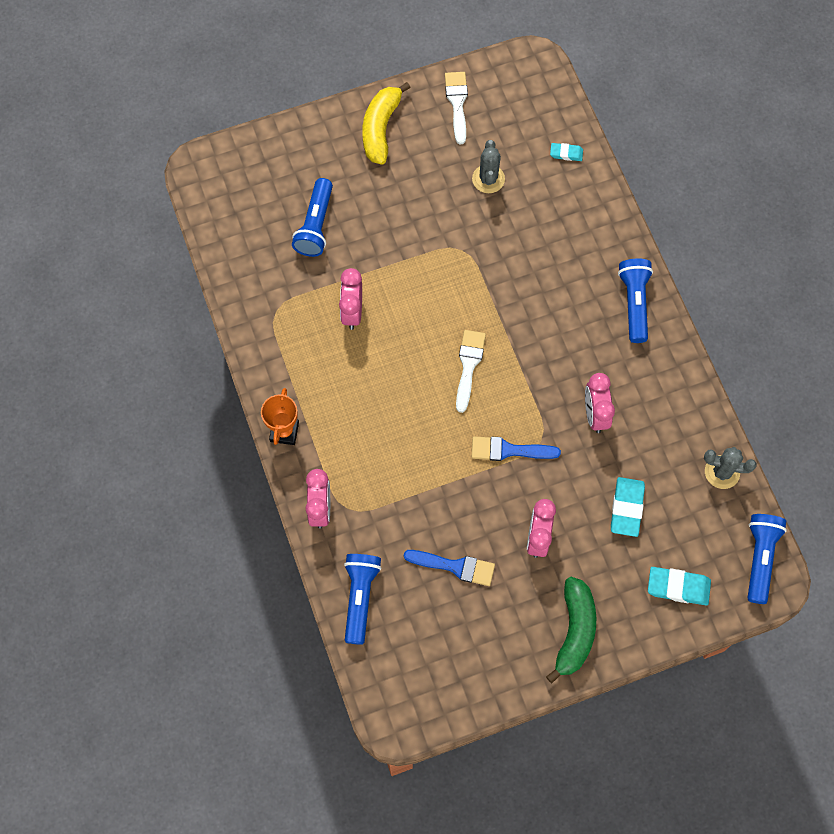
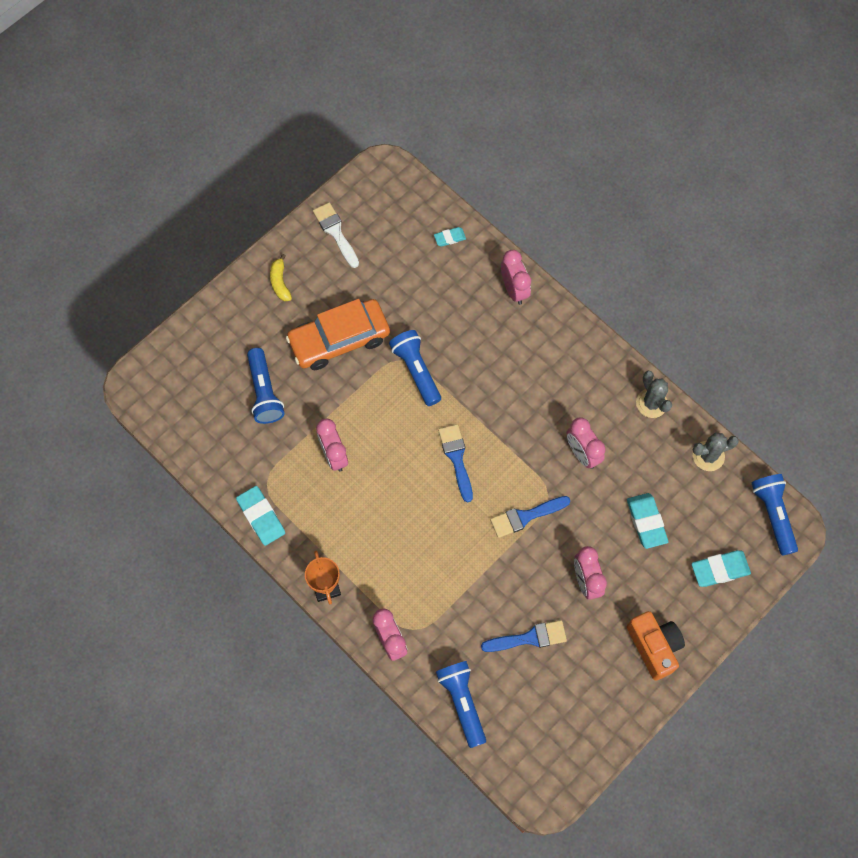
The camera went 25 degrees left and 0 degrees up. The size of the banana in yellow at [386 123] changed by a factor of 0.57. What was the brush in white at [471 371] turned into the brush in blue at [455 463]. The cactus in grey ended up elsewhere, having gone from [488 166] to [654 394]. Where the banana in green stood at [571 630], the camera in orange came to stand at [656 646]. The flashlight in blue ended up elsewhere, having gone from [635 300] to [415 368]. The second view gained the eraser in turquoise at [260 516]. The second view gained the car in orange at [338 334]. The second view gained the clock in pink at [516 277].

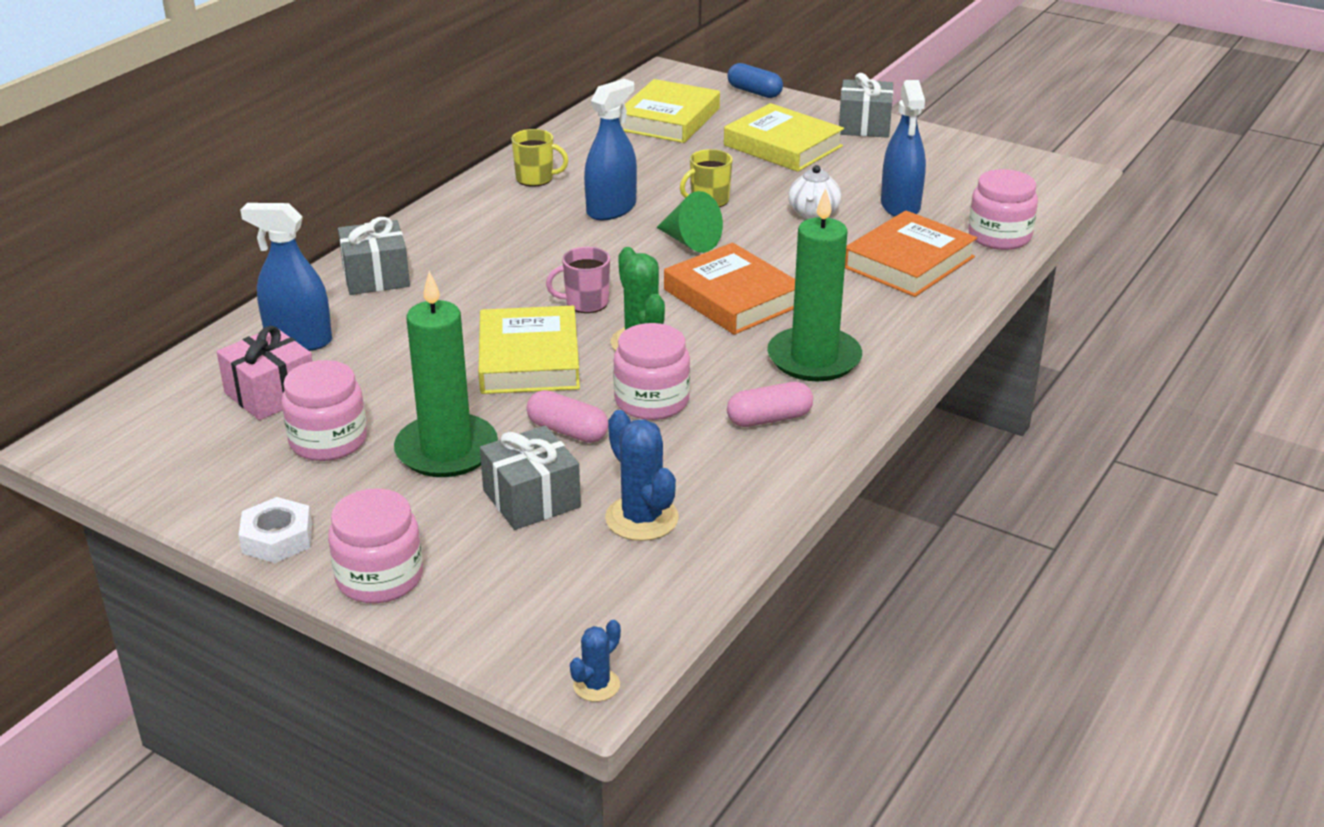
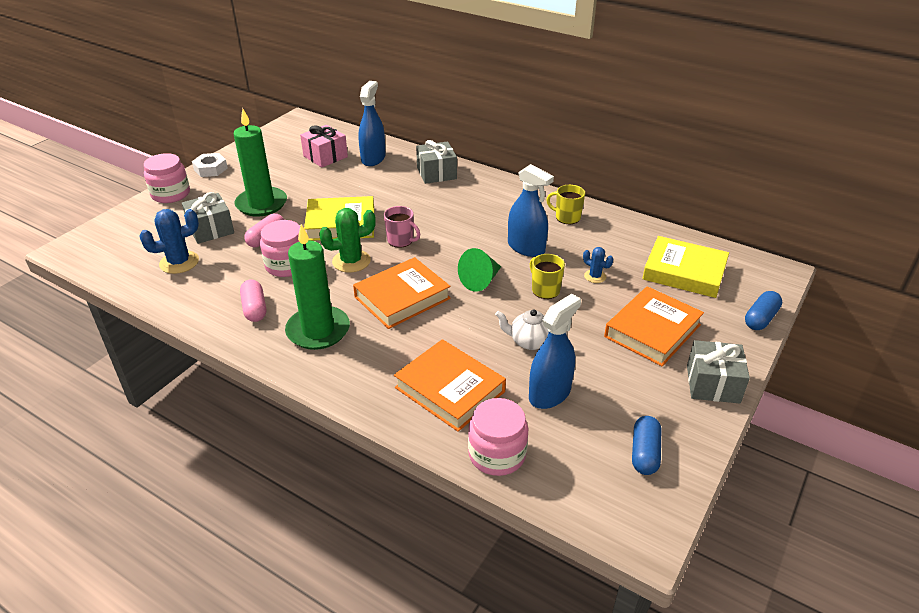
The camera went 90 degrees right and 5 degrees up. The second view lost the jar in pink at [324 410]. The mug in yellow at [539 158] ended up facing another way, 105 degrees clockwise from before. The mug in pink at [578 280] ended up facing another way, 135 degrees clockwise from before. The cactus in blue ended up elsewhere, having gone from [595 661] to [598 265]. What was the book in yellow at [784 137] turned into the book in orange at [654 326]. The spray bottle in blue at [903 148] ended up facing another way, 135 degrees clockwise from before. The second view gained the capsule in blue at [647 445].

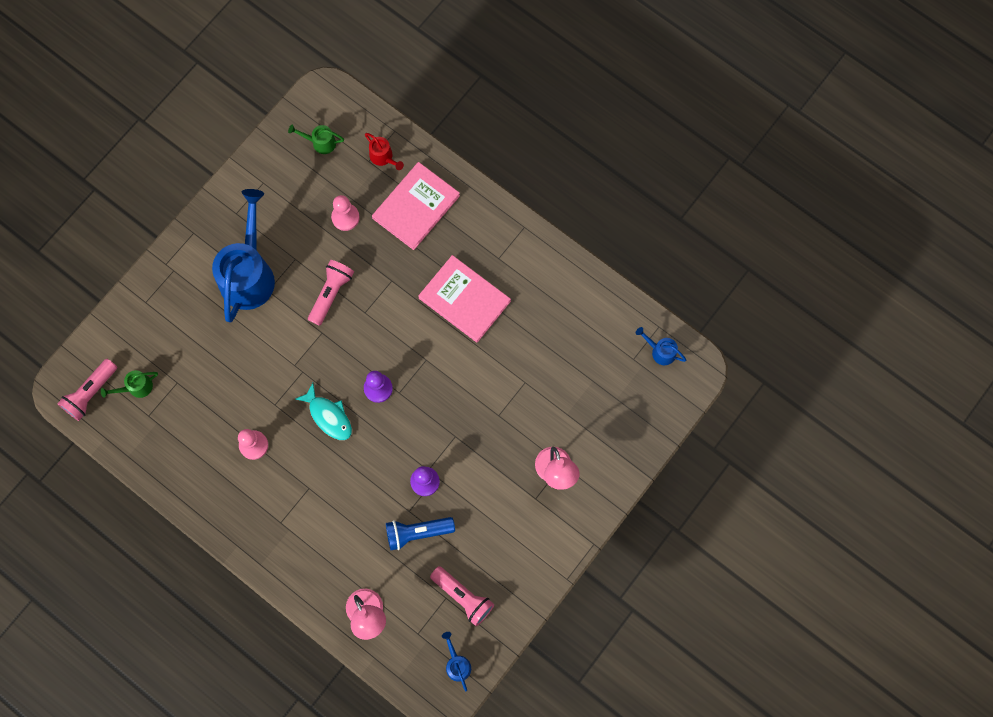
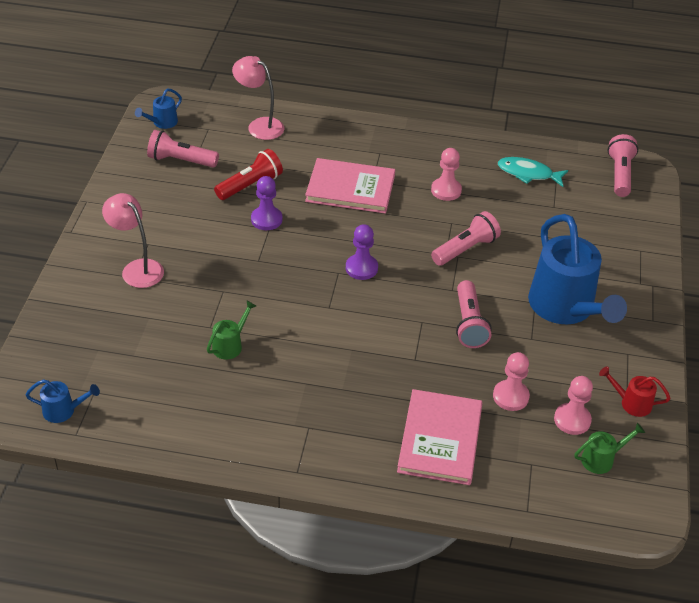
The camera went 150 degrees right and 30 degrees down. The watering can in green ended up elsewhere, having gone from [129 384] to [231 330]. The fish in turquoise ended up elsewhere, having gone from [323 411] to [533 172]. The watering can in red ended up elsewhere, having gone from [384 151] to [634 392]. What was the flashlight in blue at [420 533] turned into the flashlight in red at [248 174]. The book in pink ended up elsewhere, having gone from [464 298] to [350 186]. The watering can in blue at [456 661] ended up facing another way, 90 degrees clockwise from before. The second view gained the flashlight in pink at [466 238]. The second view gained the pawn in pink at [573 405].

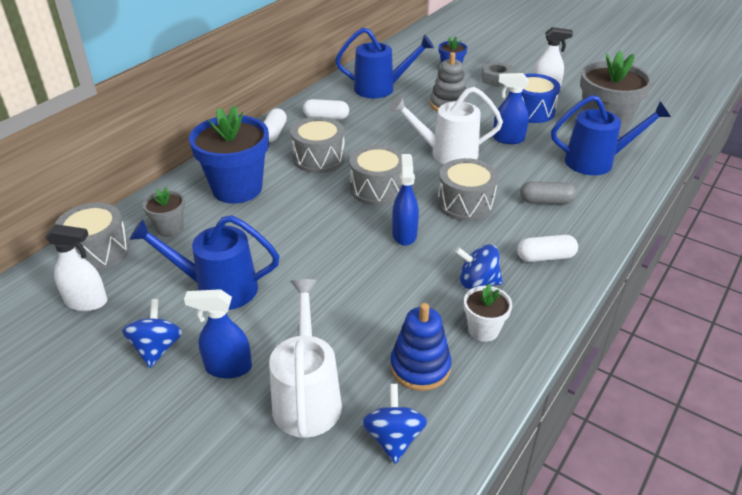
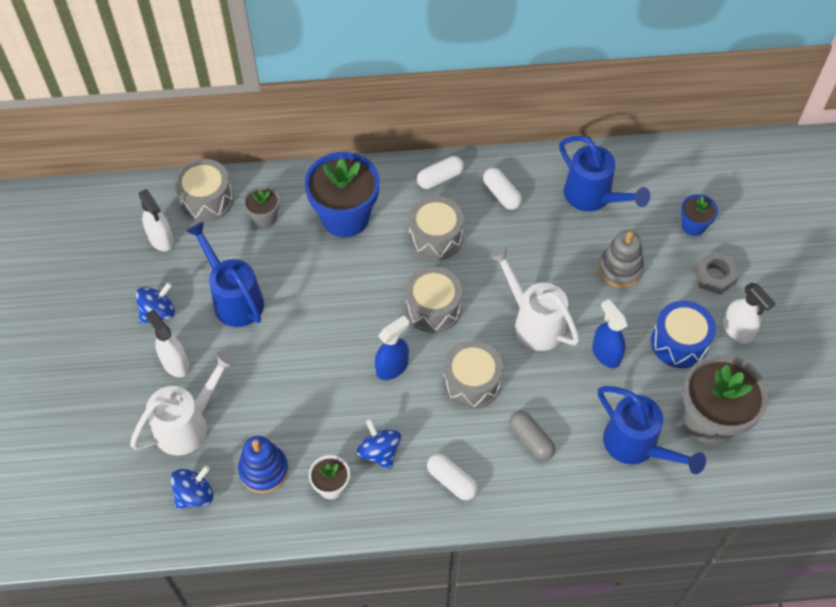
The camera went 50 degrees right and 20 degrees up. What was the spray bottle in blue at [218 334] turned into the spray bottle in white at [167 343].

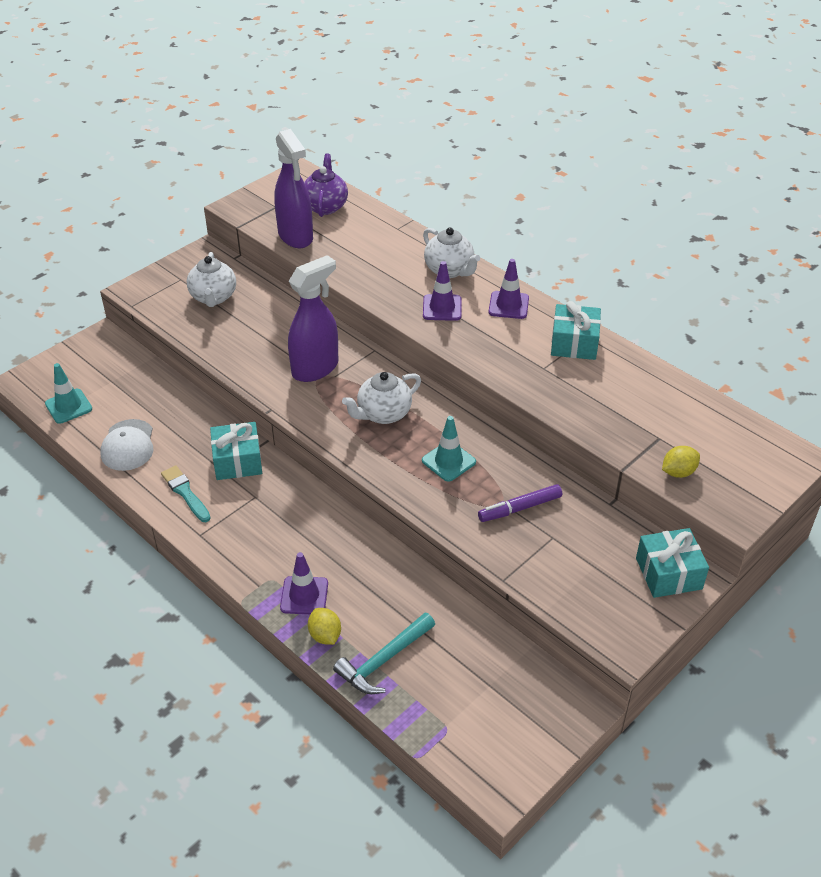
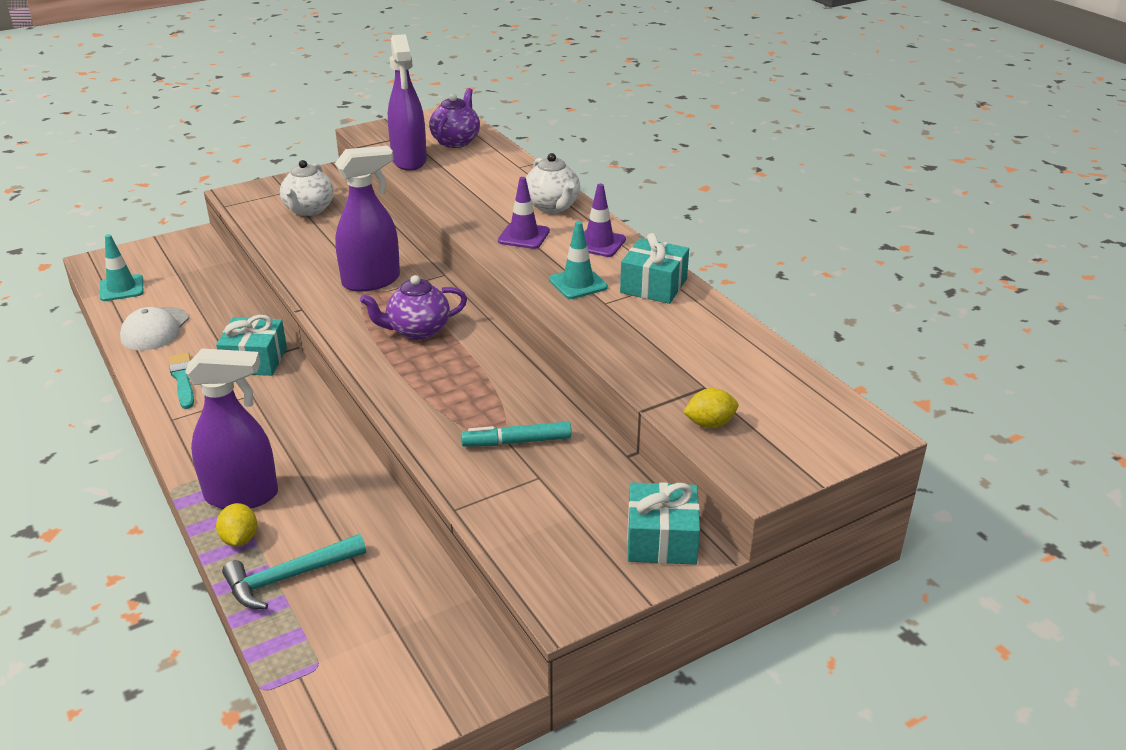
The camera went 15 degrees right and 10 degrees down. Where the traffic cone in purple stood at [304 583], the spray bottle in purple came to stand at [231 428]. What was the teapot in white at [381 398] turned into the teapot in purple at [413 307]. The traffic cone in turquoise ended up elsewhere, having gone from [449 449] to [578 260]. What was the marker in purple at [520 503] turned into the marker in turquoise at [516 434].

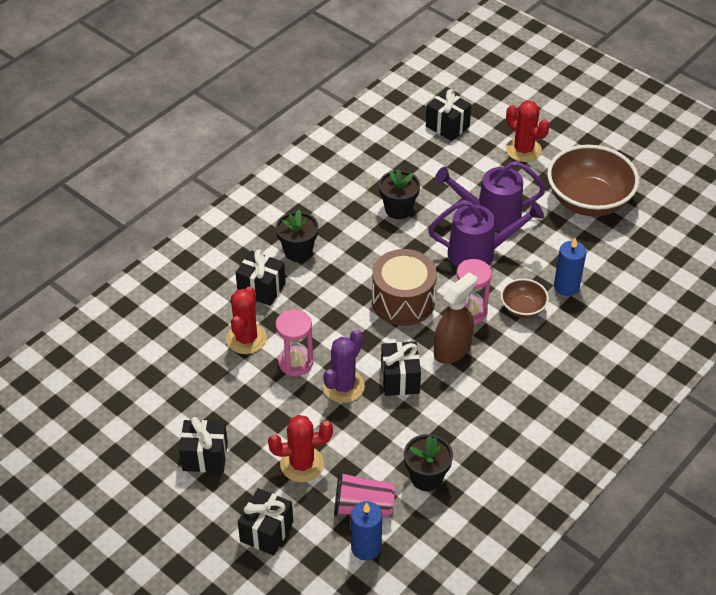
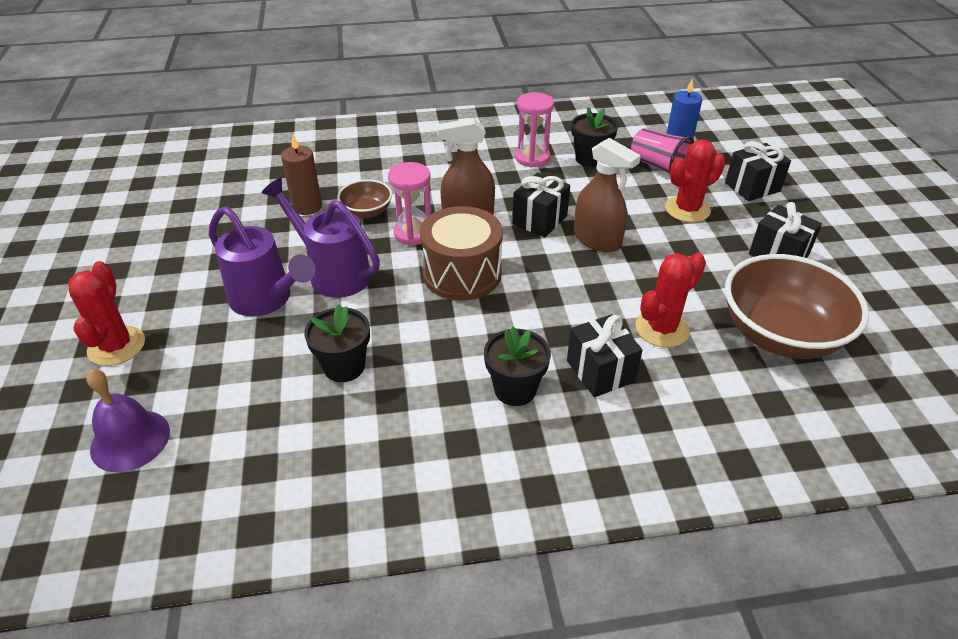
The camera went 140 degrees left and 5 degrees down. The cactus in red at [300 448] ended up facing another way, 60 degrees counterclockwise from before. The hourglass in pink ended up elsewhere, having gone from [294 342] to [534 130]. Where the cactus in purple stood at [344 366], the spray bottle in brown came to stand at [607 195]. Where the gift in black stood at [449 115], the bell in purple came to stand at [128 420]. The bowl in brown ended up elsewhere, having gone from [593 181] to [797 306]. What was the candle in blue at [570 266] turned into the candle in brown at [301 175].

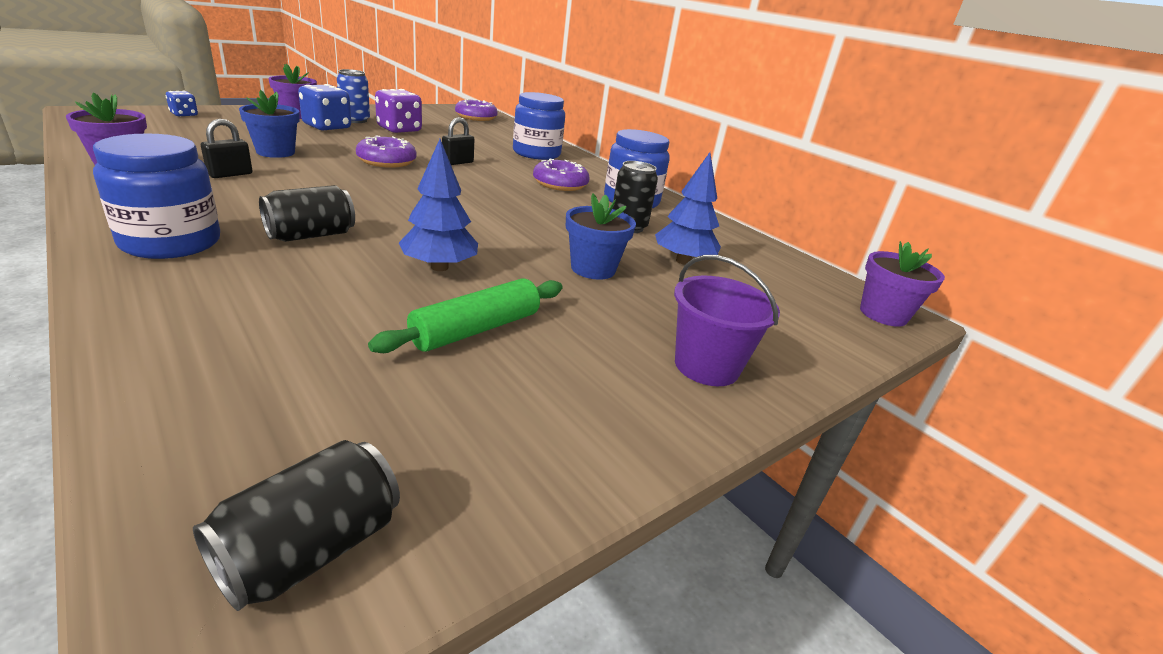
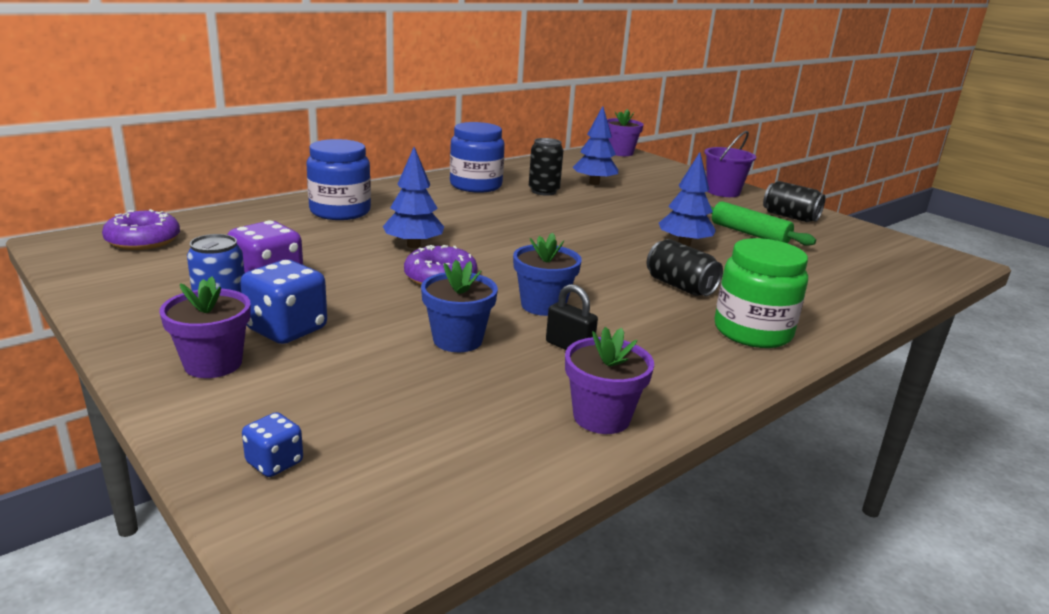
The camera went 90 degrees left and 5 degrees down. What was the jar in blue at [156 196] turned into the jar in green at [761 293]. The can in black ended up elsewhere, having gone from [296 525] to [794 201]. Where the padlock in black stood at [458 141], the tree in blue came to stand at [413 197]. The second view lost the donut in purple at [561 174]. The flower pot in blue ended up elsewhere, having gone from [601 236] to [547 274].

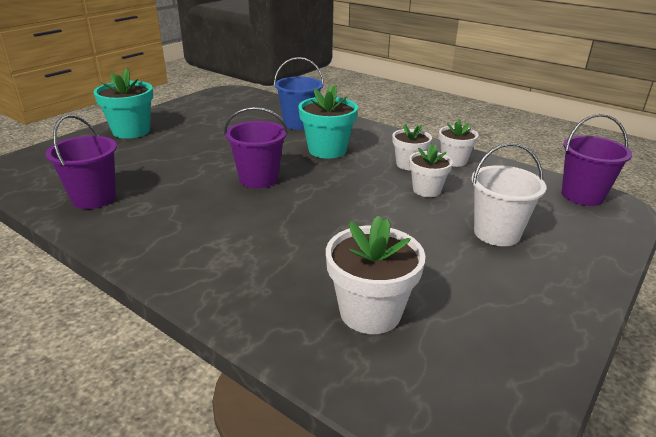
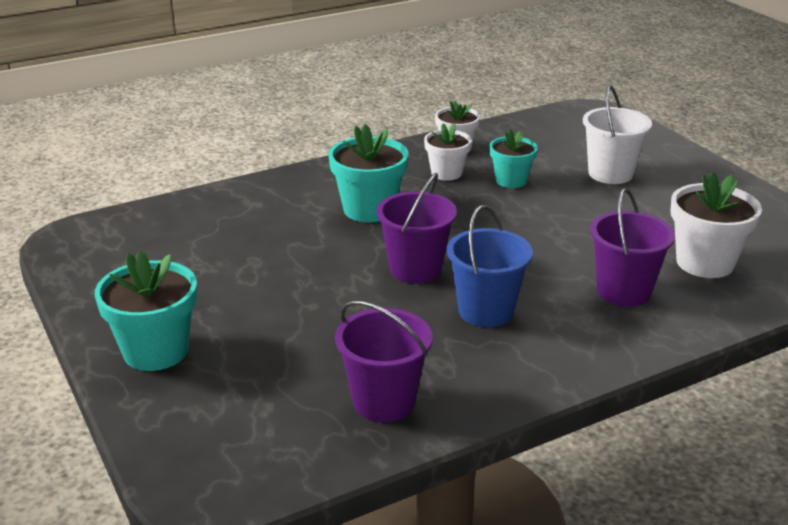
The camera went 65 degrees left and 0 degrees up. The bucket in blue ended up elsewhere, having gone from [299 93] to [490 266]. What was the flower pot in white at [431 170] turned into the flower pot in turquoise at [514 158]. The bucket in purple ended up elsewhere, having gone from [597 160] to [632 247].

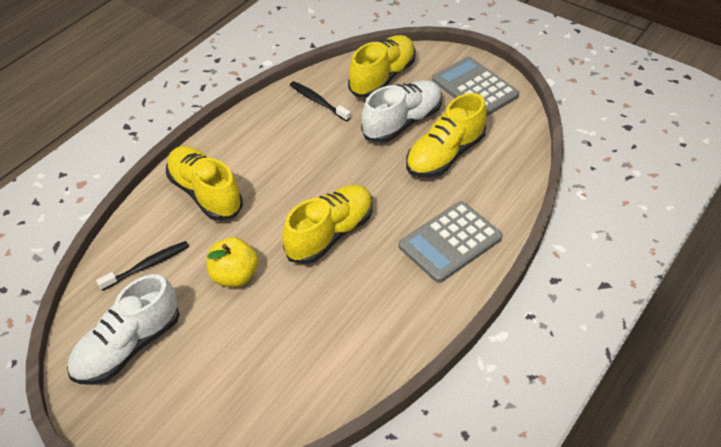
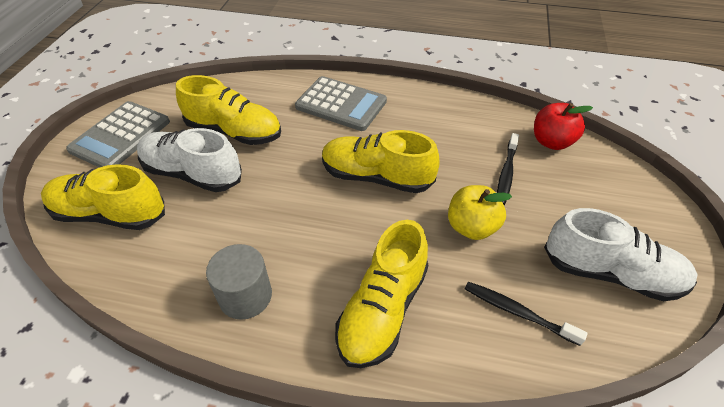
The camera went 115 degrees left and 0 degrees up. The toothbrush in black ended up elsewhere, having gone from [320 101] to [508 169]. The second view gained the cylinder in grey at [239 282]. The second view gained the apple in red at [563 126].

